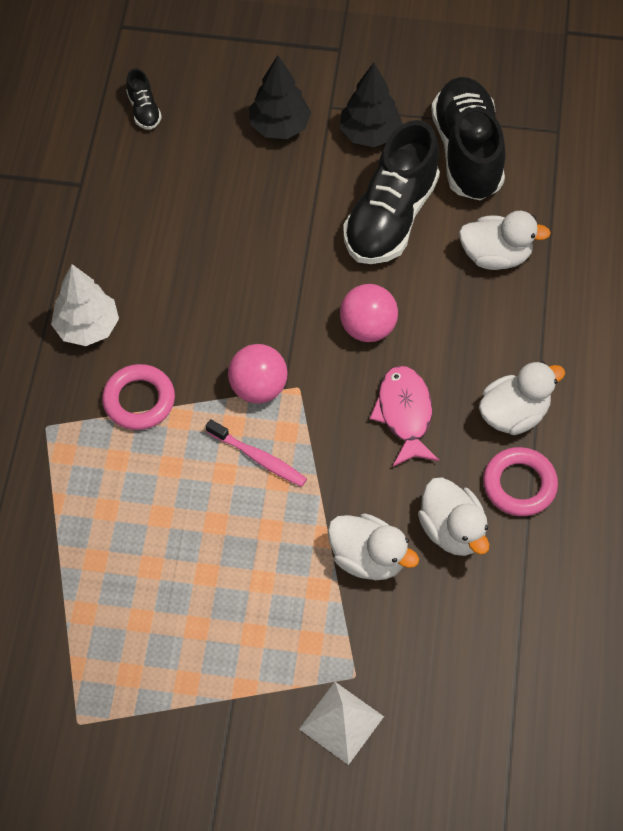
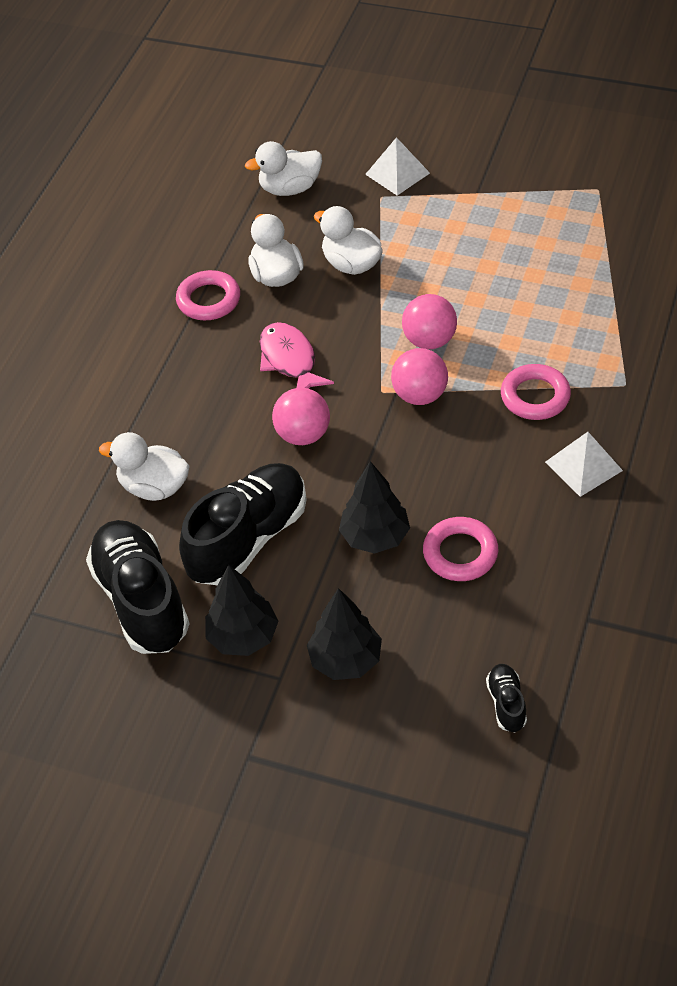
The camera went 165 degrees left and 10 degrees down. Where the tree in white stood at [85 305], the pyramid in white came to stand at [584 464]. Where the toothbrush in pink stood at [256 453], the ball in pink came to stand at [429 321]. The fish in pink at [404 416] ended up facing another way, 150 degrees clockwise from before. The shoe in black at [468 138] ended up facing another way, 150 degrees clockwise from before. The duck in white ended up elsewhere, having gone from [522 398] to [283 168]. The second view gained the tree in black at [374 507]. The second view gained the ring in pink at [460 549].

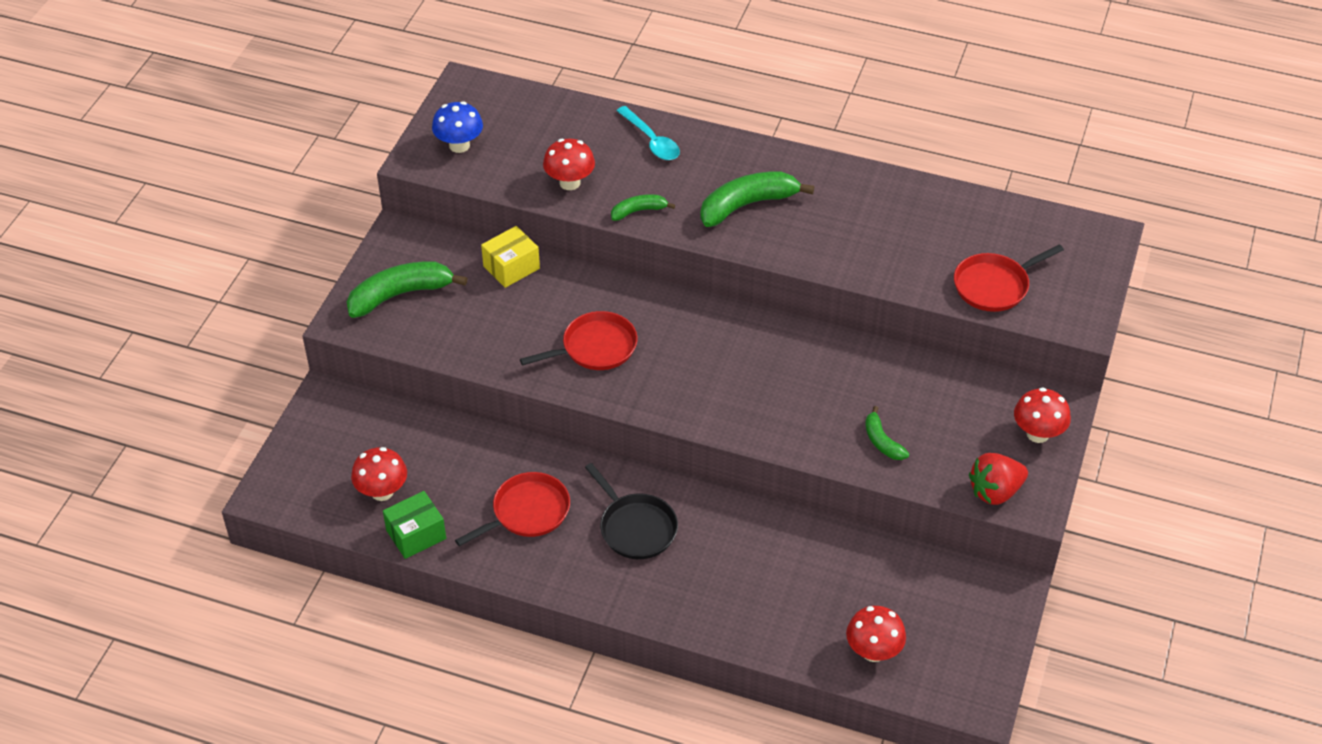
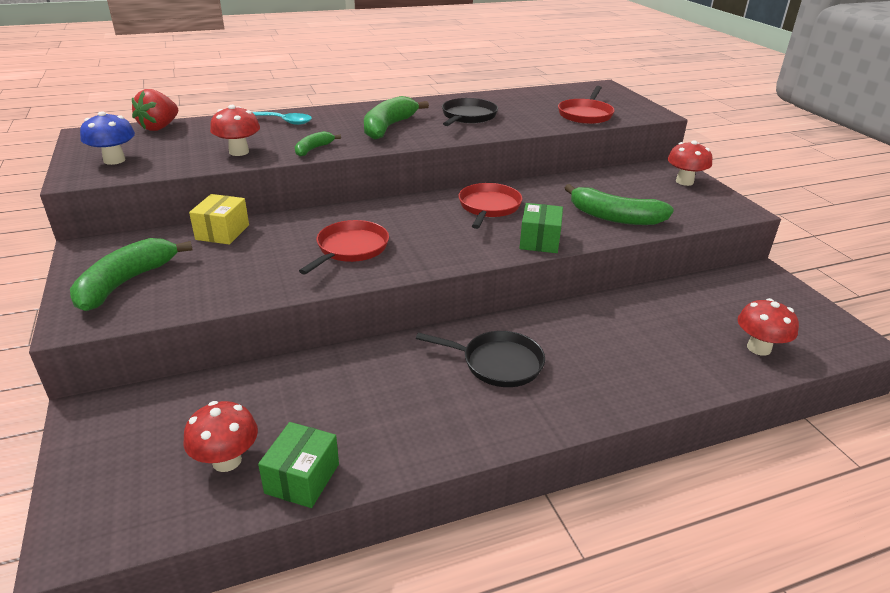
The camera went 40 degrees left and 15 degrees down. The pan in red ended up elsewhere, having gone from [512 509] to [490 206]. The size of the banana in green at [887 433] changed by a factor of 1.86. The strawberry in red ended up elsewhere, having gone from [998 479] to [155 110]. The second view gained the pan in black at [470 112]. The second view gained the box in green at [541 228].

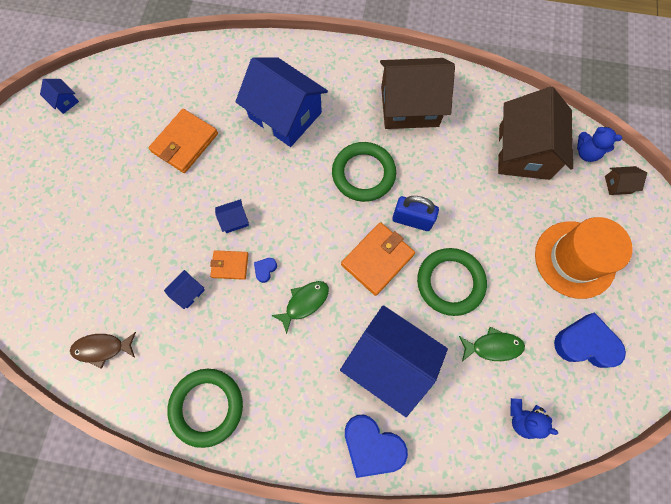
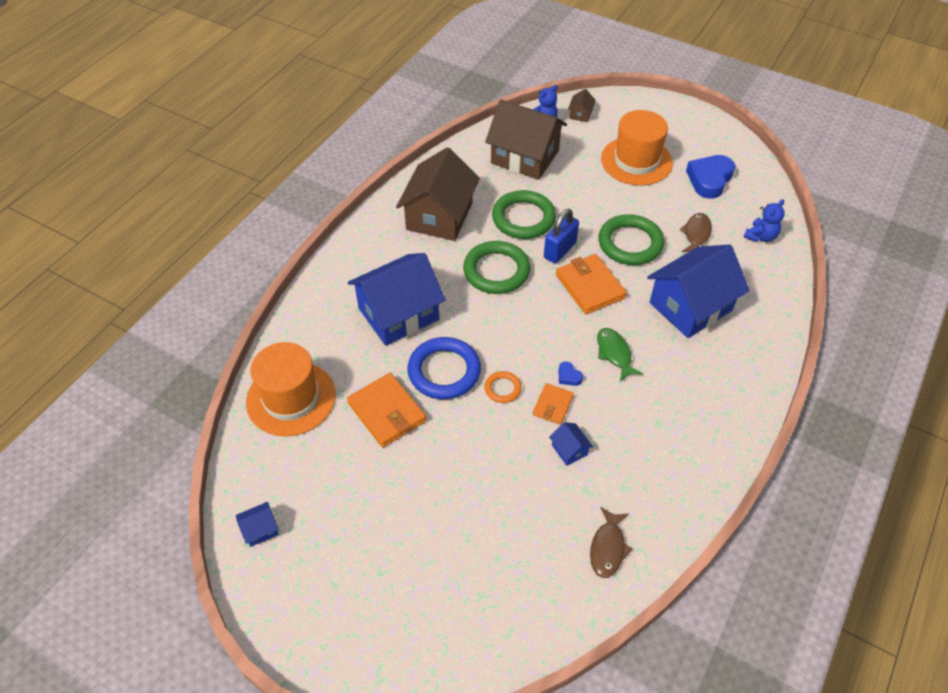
The camera went 70 degrees left and 20 degrees down. The ring in green ended up elsewhere, having gone from [205 408] to [524 214]. Where the house in blue stood at [232 216], the ring in orange came to stand at [503 387]. The second view lost the heart in blue at [376 446]. What was the fish in green at [492 344] turned into the fish in brown at [695 232]. The second view gained the hat in orange at [291 389]. The second view gained the ring in blue at [444 368].

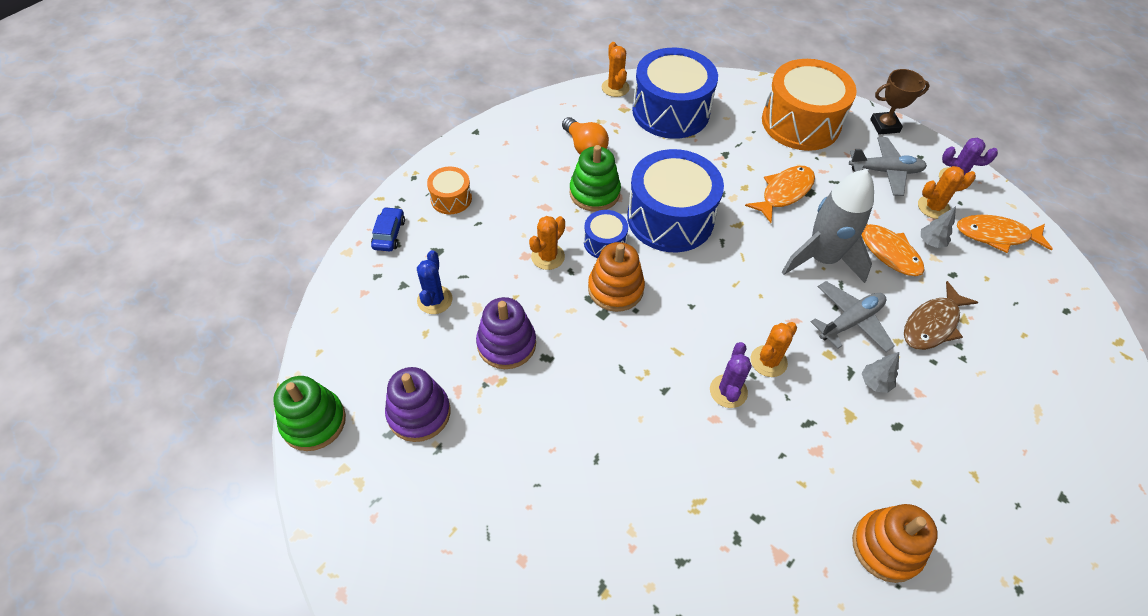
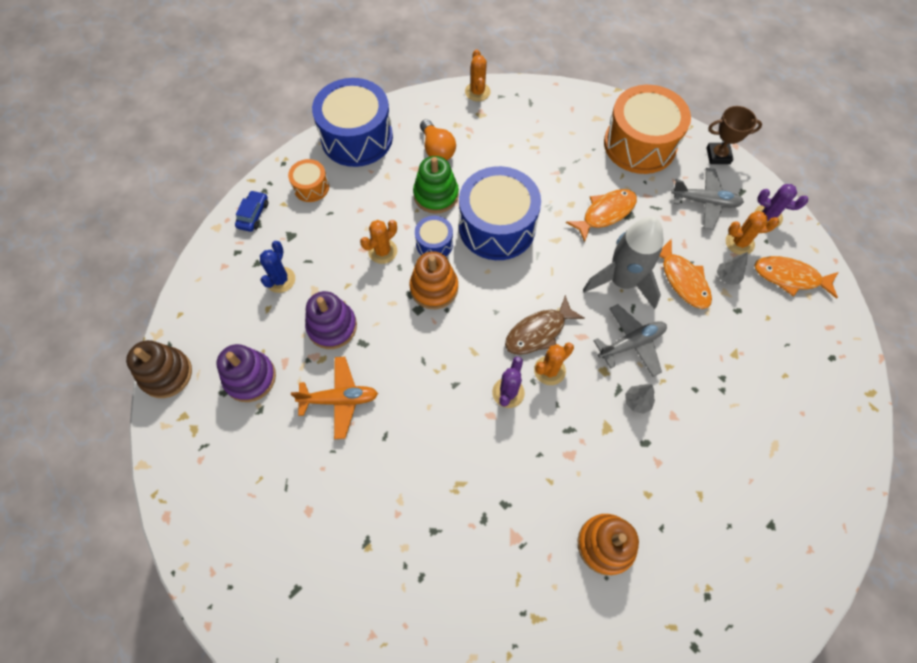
The camera went 10 degrees right and 10 degrees up. What was the stacking toy in green at [310 413] turned into the stacking toy in brown at [159 369]. The drum in blue ended up elsewhere, having gone from [675 93] to [352 122]. The fish in brown ended up elsewhere, having gone from [941 315] to [545 325]. The second view gained the plane in orange at [334 398].

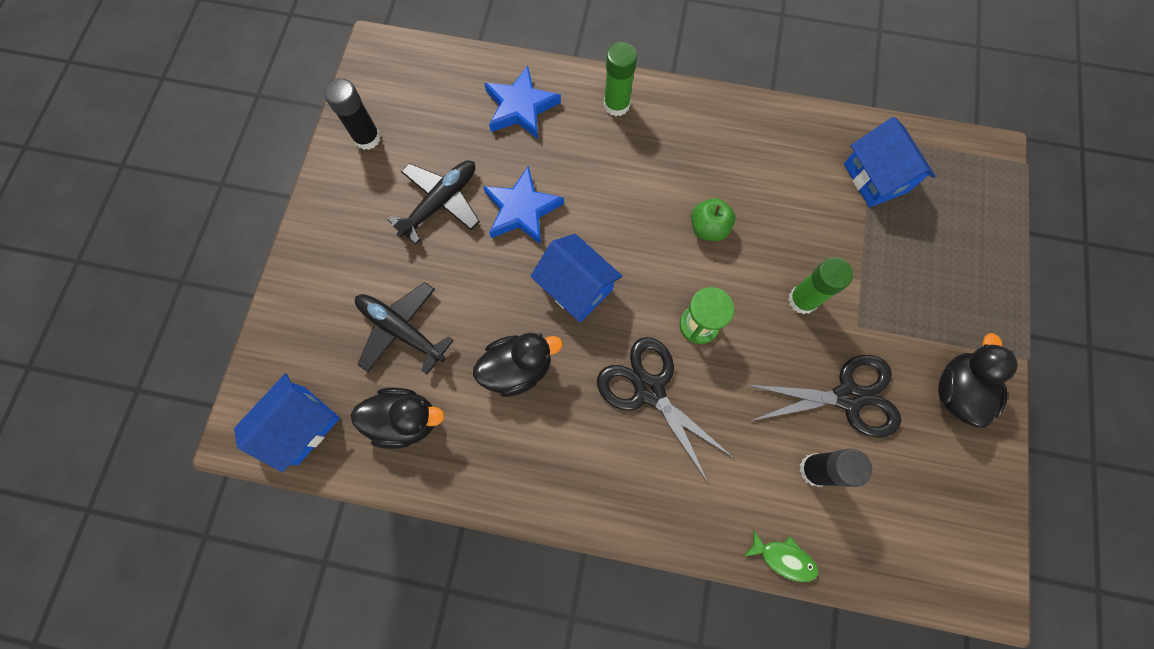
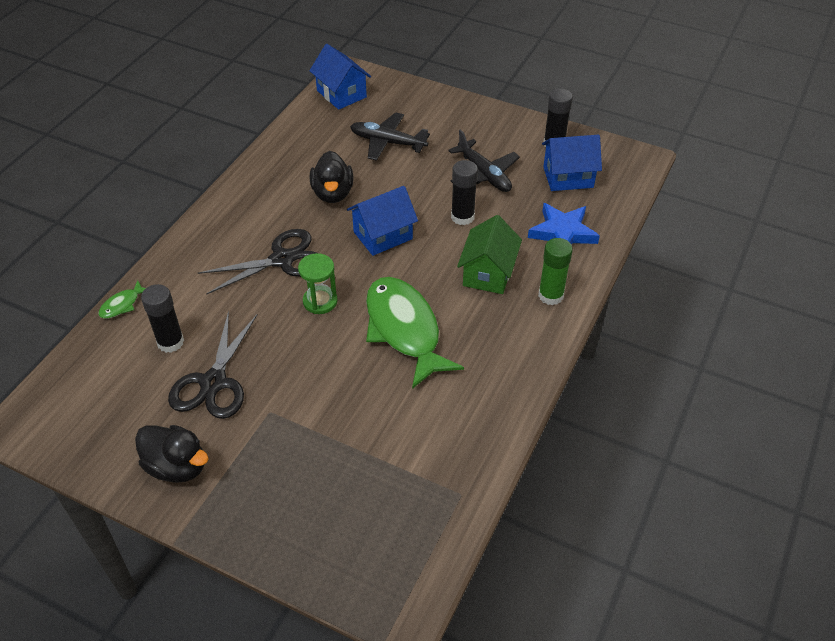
The camera went 105 degrees right and 25 degrees down. The second view lost the duck in black at [397 418]. The plane in black at [404 328] ended up facing another way, 120 degrees counterclockwise from before. Where the star in blue stood at [523 205], the glue stick in black came to stand at [464 192]. Where the apple in green stood at [713 219], the fish in green came to stand at [415 333]. The second view lost the glue stick in green at [820 285]. The house in blue ended up elsewhere, having gone from [889 162] to [572 163]. The second view gained the house in green at [489 254].

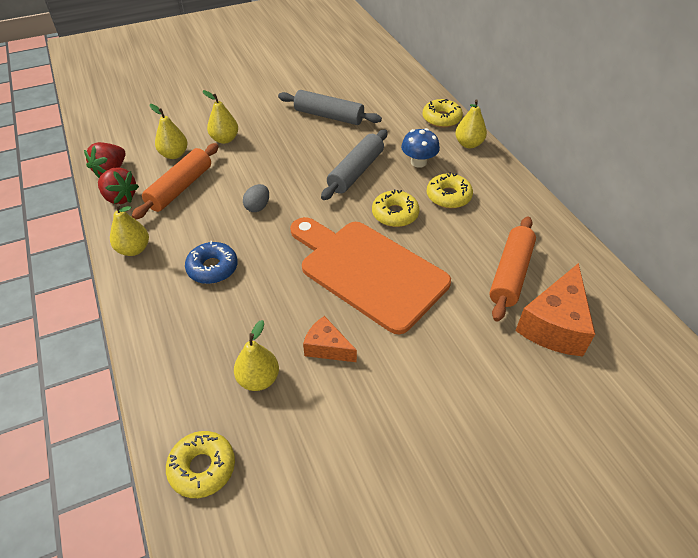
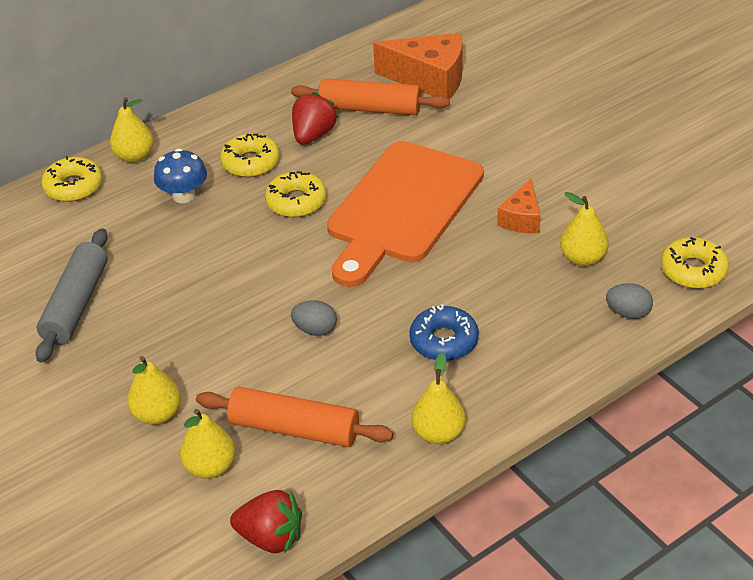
The camera went 100 degrees left and 5 degrees down. The strawberry in red ended up elsewhere, having gone from [118 185] to [315 118]. The second view lost the rolling pin in grey at [354 164]. The second view gained the egg in grey at [629 301].

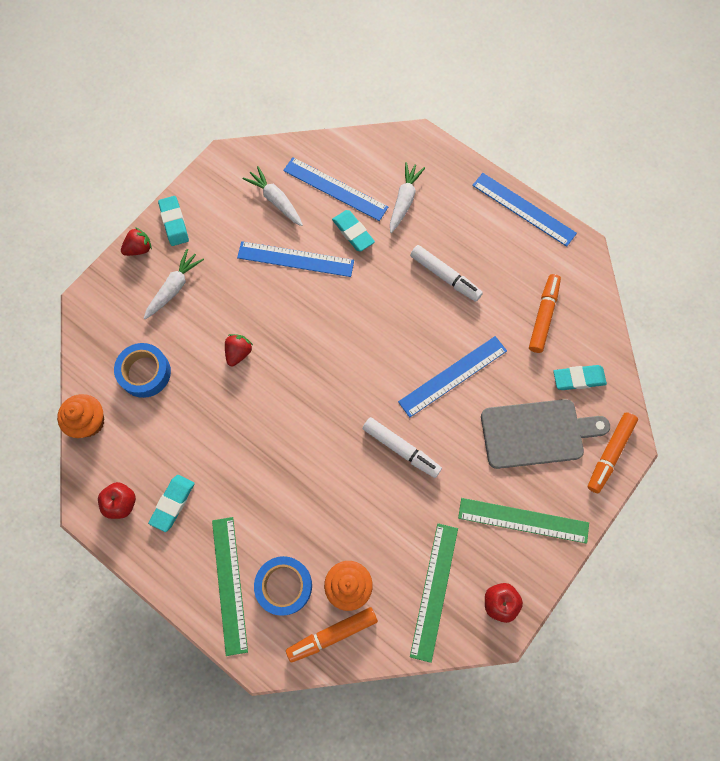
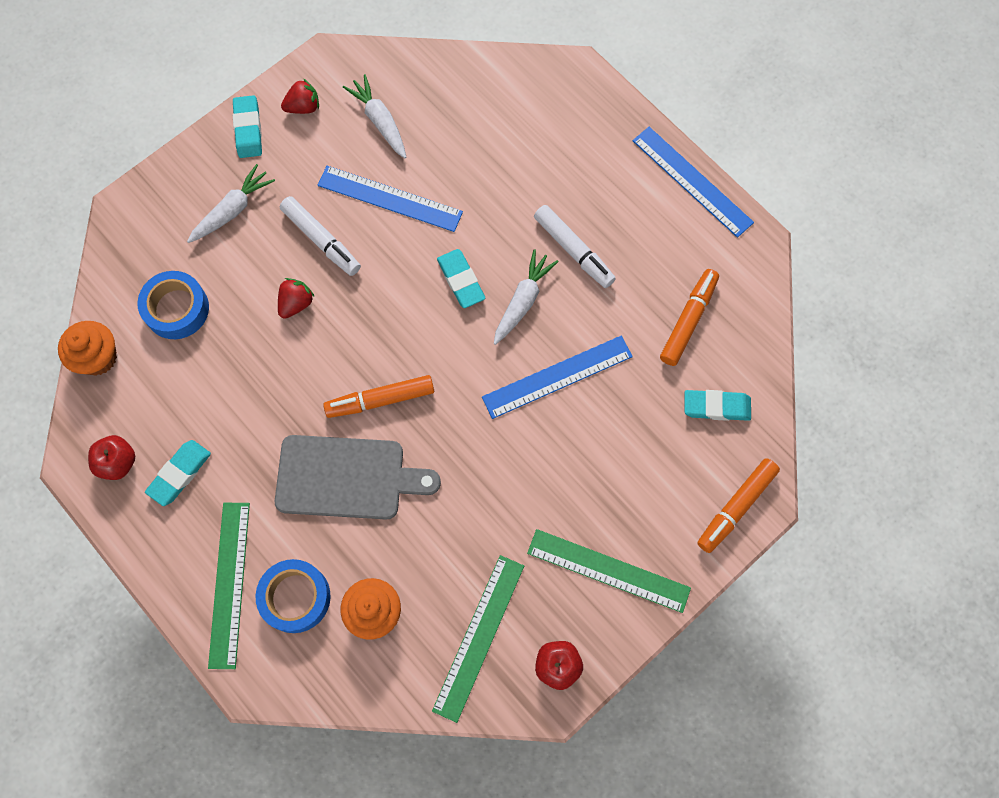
The camera went 10 degrees right and 0 degrees up. The strawberry in red ended up elsewhere, having gone from [136 241] to [300 96]. The second view lost the ruler in blue at [335 189]. The marker in orange ended up elsewhere, having gone from [332 635] to [378 396]. The eraser in turquoise ended up elsewhere, having gone from [353 231] to [461 278]. The marker in white ended up elsewhere, having gone from [402 447] to [320 236]. The carrot in white ended up elsewhere, having gone from [407 197] to [526 297]. The cutting board in grey ended up elsewhere, having gone from [545 434] to [358 477].

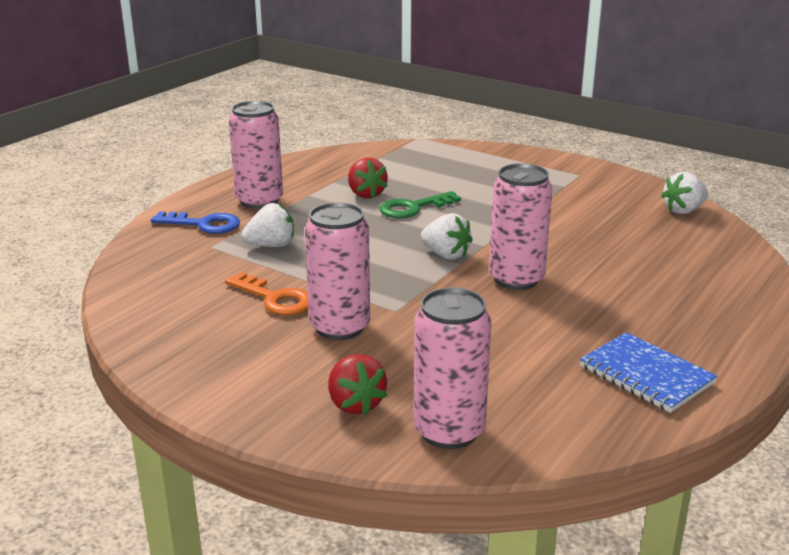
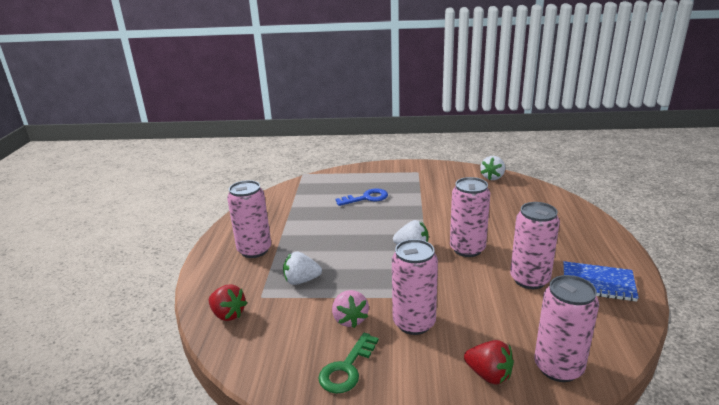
The camera went 30 degrees left and 0 degrees up. The key in blue ended up elsewhere, having gone from [195 222] to [362 197]. Where the key in orange stood at [266 293], the strawberry in pink came to stand at [350 309]. The strawberry in white at [267 225] ended up facing another way, 135 degrees counterclockwise from before. The strawberry in red ended up elsewhere, having gone from [368 178] to [228 302]. The key in green ended up elsewhere, having gone from [420 204] to [348 363]. The second view gained the can in pink at [535 245].

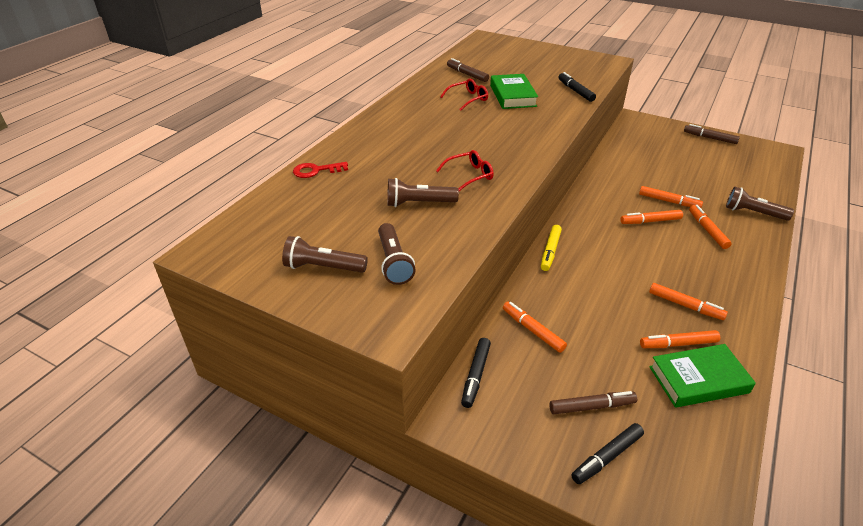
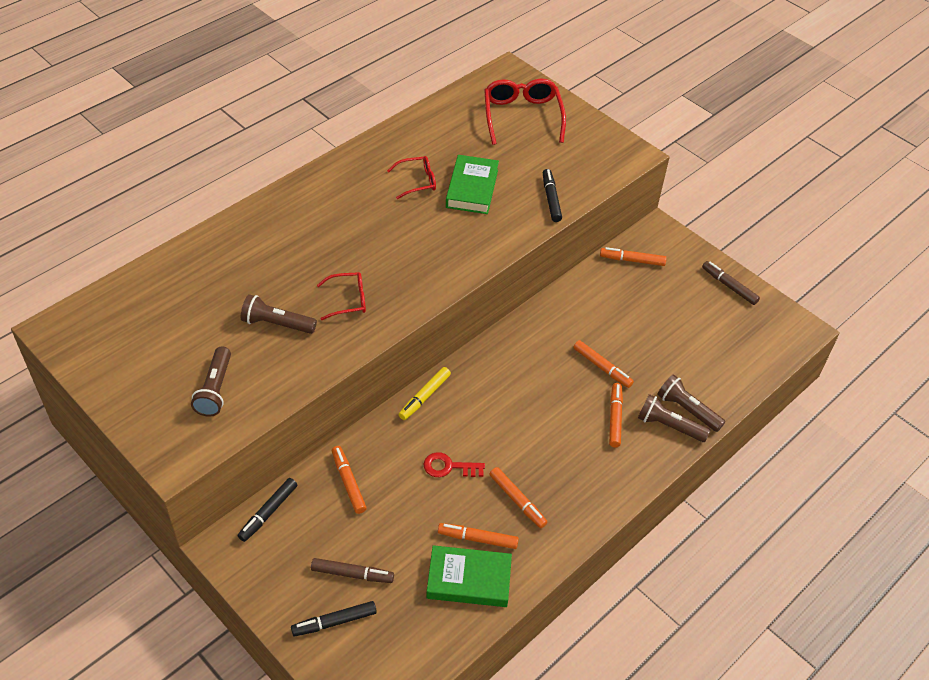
The camera went 15 degrees right and 10 degrees up. The flashlight in brown ended up elsewhere, having gone from [325 254] to [674 418]. The key in red ended up elsewhere, having gone from [320 170] to [454 464]. The second view lost the marker in brown at [468 70]. The marker in orange ended up elsewhere, having gone from [651 217] to [633 256]. The second view gained the glasses in red at [525 112].

